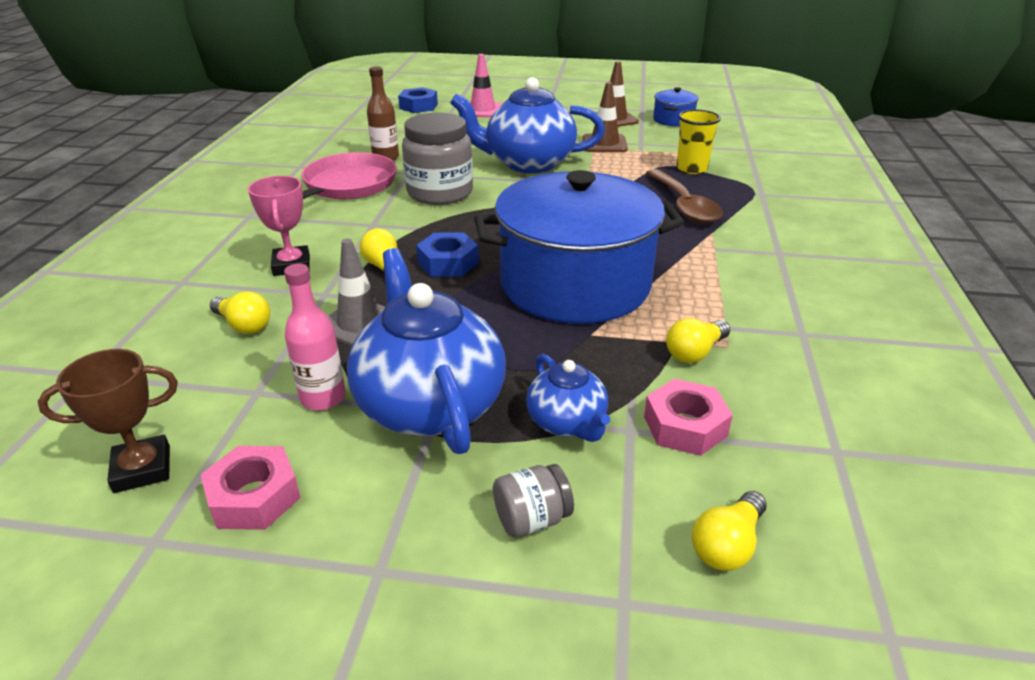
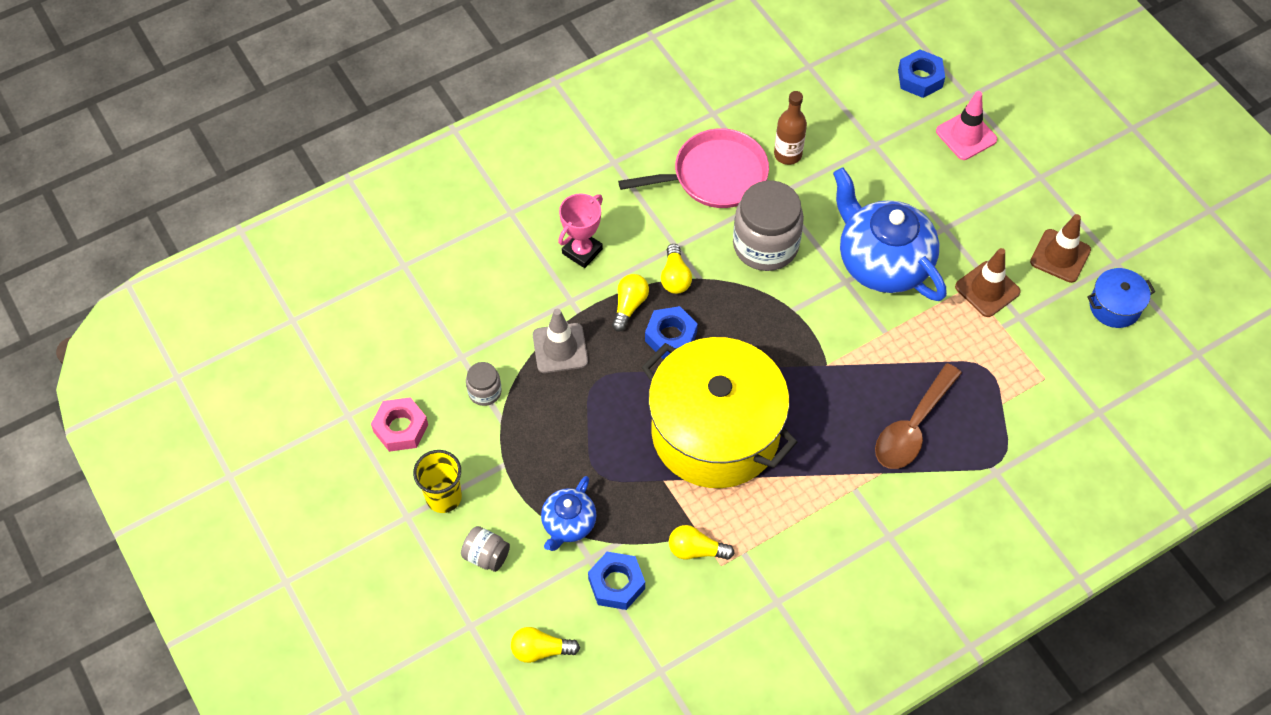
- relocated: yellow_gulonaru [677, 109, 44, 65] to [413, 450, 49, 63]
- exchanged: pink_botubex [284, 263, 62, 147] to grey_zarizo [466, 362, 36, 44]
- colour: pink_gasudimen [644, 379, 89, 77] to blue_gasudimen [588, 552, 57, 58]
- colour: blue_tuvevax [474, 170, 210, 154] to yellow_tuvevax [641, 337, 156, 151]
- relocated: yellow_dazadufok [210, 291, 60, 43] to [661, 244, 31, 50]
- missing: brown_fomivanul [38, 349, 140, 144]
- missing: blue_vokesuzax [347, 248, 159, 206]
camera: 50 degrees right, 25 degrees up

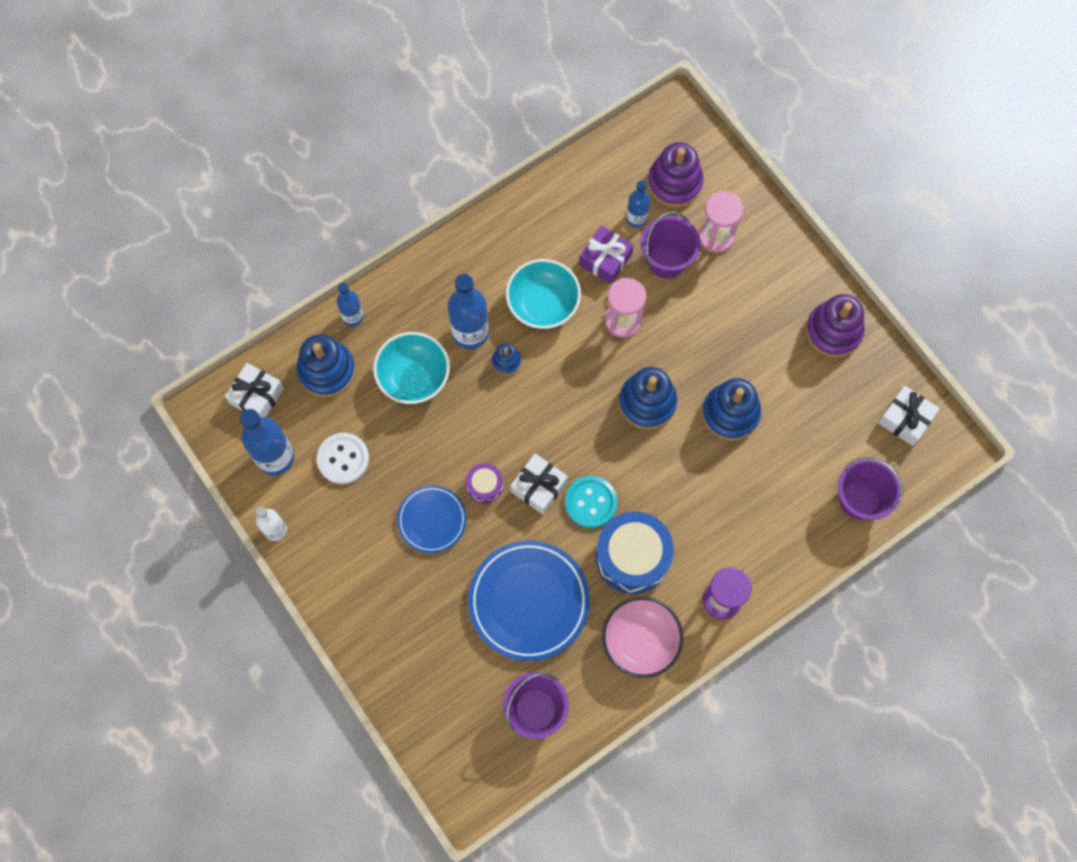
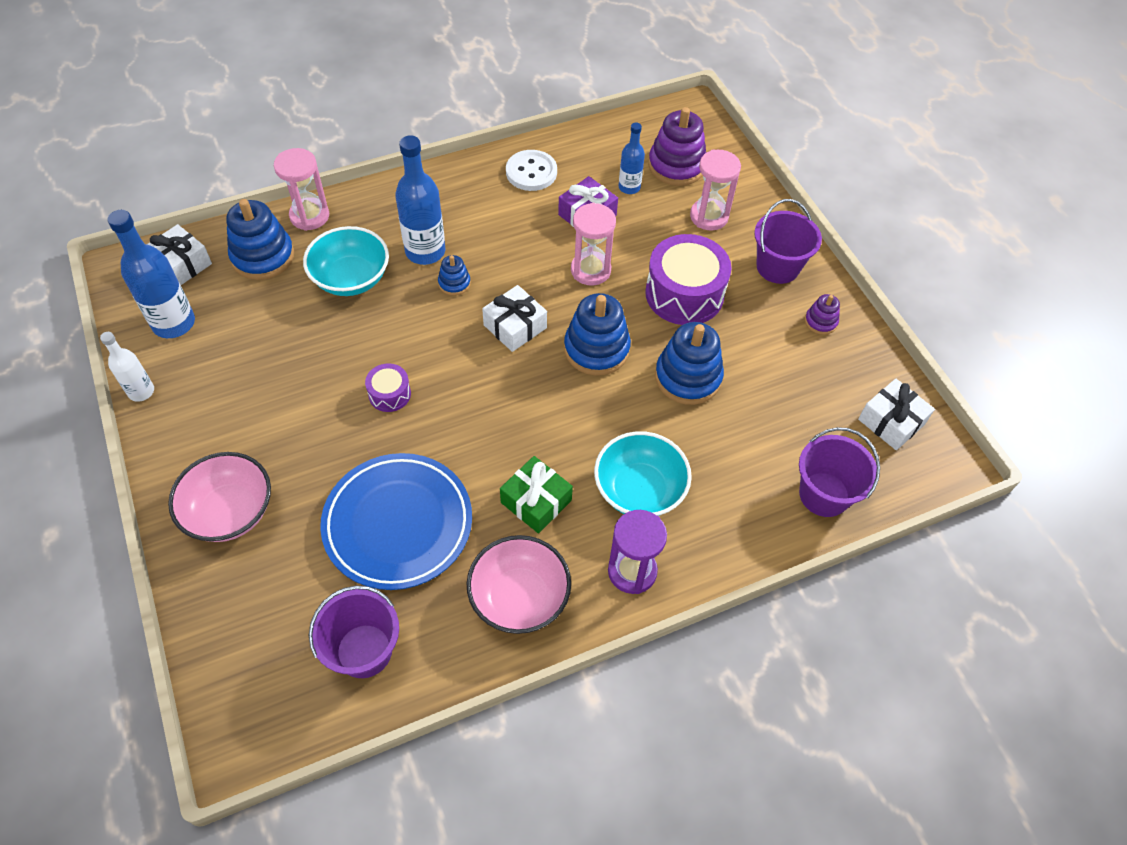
- appeared: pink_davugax [168, 452, 103, 90]
- exchanged: blue_botubex [337, 283, 27, 43] to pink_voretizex [274, 148, 55, 83]
- relocated: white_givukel [510, 453, 58, 62] to [482, 285, 65, 67]
- exchanged: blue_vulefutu [596, 511, 78, 83] to green_givukel [500, 456, 73, 78]
- relocated: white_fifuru [317, 433, 52, 51] to [506, 150, 51, 41]
- relocated: turquoise_davugax [506, 259, 75, 70] to [594, 431, 98, 85]
- appeared: purple_vulefutu [645, 234, 86, 91]
- relocated: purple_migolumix [641, 212, 60, 66] to [754, 199, 68, 85]
- size: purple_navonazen [805, 294, 60, 64] = [805, 294, 35, 41] x0.51
- missing: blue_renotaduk [397, 485, 70, 68]
- missing: turquoise_fifuru [565, 476, 52, 52]
camera: 10 degrees right, 15 degrees down

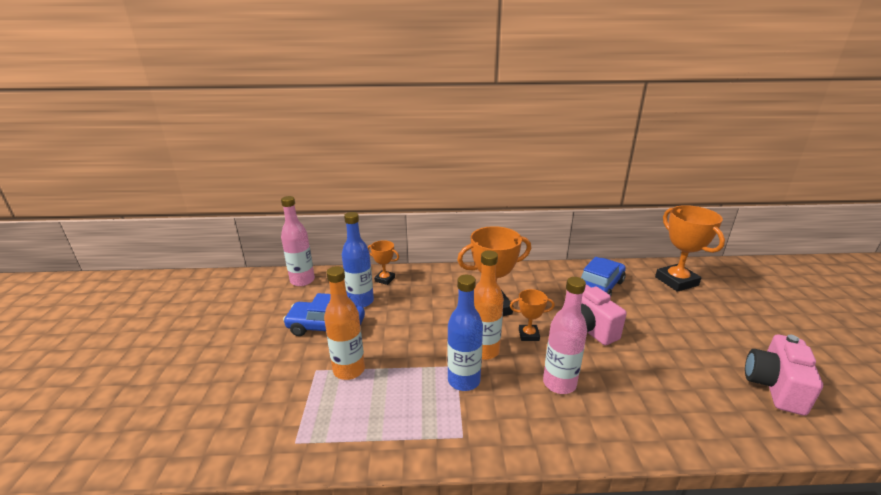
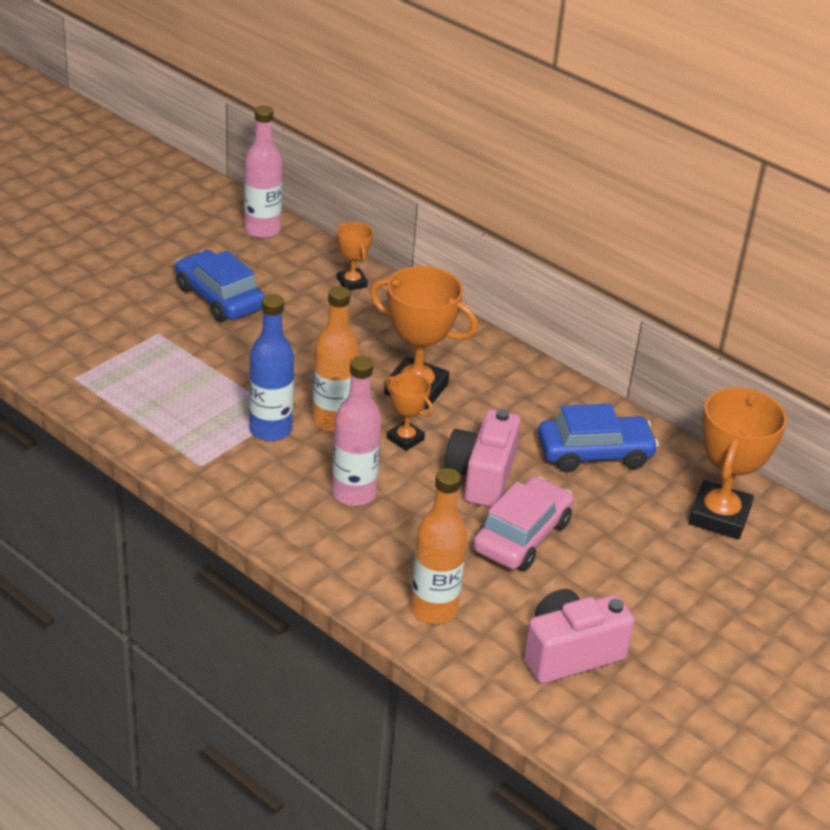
- relocated: orange_botubex [324, 266, 41, 114] to [410, 468, 57, 156]
- appeared: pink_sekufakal [473, 477, 101, 94]
- missing: blue_botubex [342, 212, 32, 96]
camera: 40 degrees right, 10 degrees up

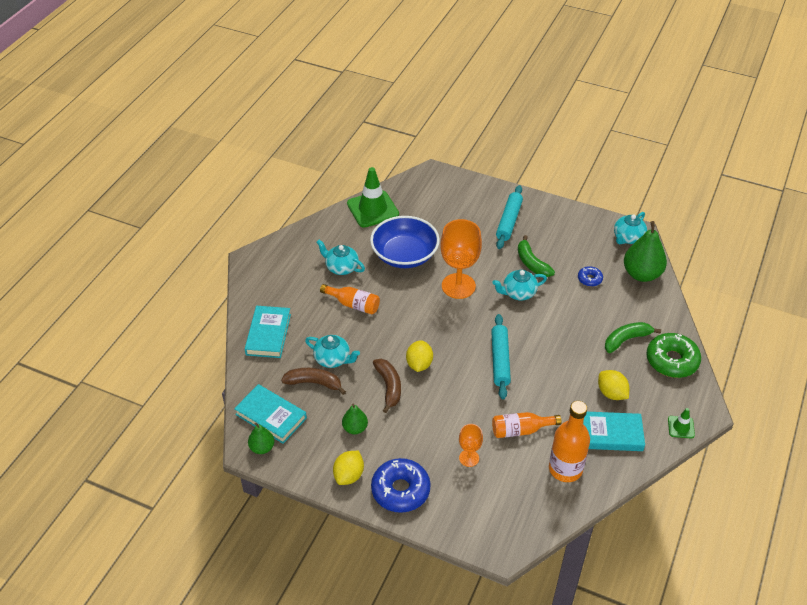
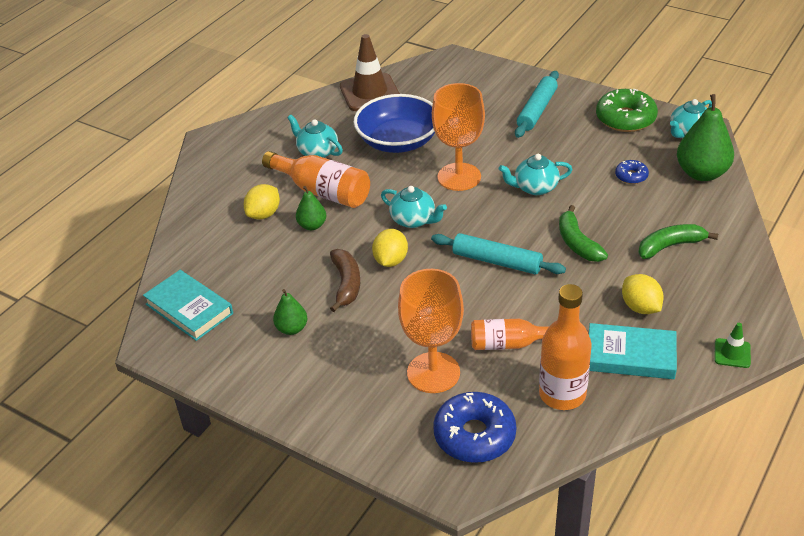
- relocated: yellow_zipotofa [333, 451, 31, 34] to [244, 184, 36, 35]
- size: orange_botubex [320, 284, 60, 30] = [262, 151, 108, 57] x1.51
- relocated: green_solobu [248, 423, 26, 31] to [296, 186, 30, 44]
- colour: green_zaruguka [347, 167, 52, 61] to brown_zaruguka [340, 34, 60, 77]
- relocated: turquoise_vokesuzax [305, 335, 55, 33] to [381, 186, 66, 42]
- size: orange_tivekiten [459, 424, 24, 43] = [398, 269, 66, 124] x1.95
- spun: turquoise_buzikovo [491, 314, 20, 85] = [431, 233, 135, 41] 75 degrees counterclockwise
- relocated: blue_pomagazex [371, 458, 60, 55] to [433, 392, 84, 71]
- relocated: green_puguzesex [518, 235, 37, 42] to [559, 205, 49, 57]
- relocated: green_pomagazex [646, 333, 55, 45] to [596, 88, 62, 44]
- missing: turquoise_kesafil [245, 306, 46, 52]
- missing: brown_puguzesex [281, 368, 65, 27]
camera: 10 degrees right, 5 degrees down

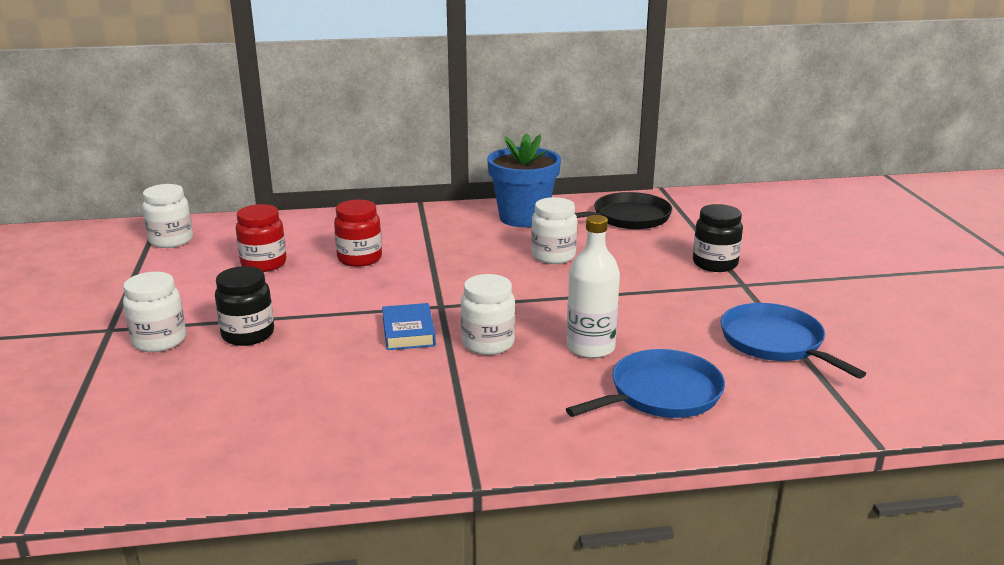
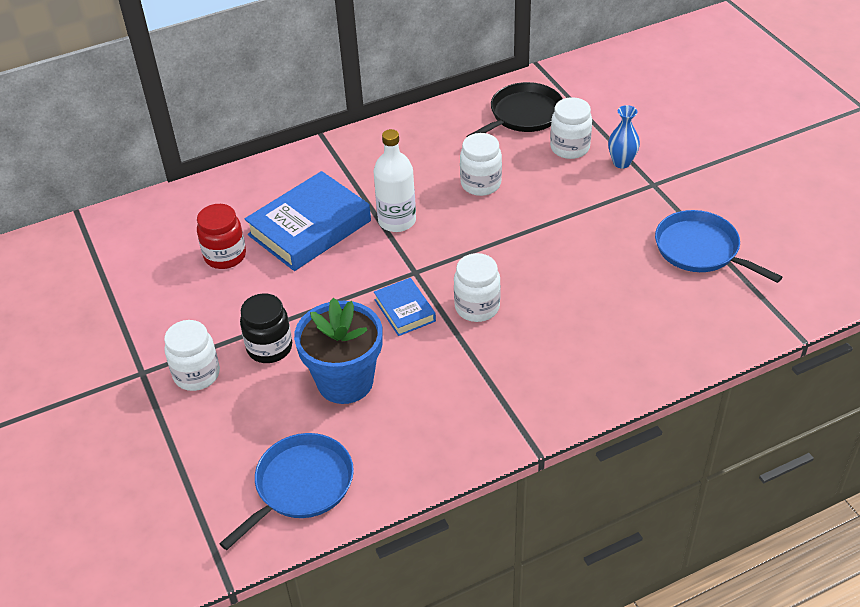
- relocated: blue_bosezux [566, 349, 159, 69] to [219, 433, 135, 117]
- exchanged: red_zarizo [334, 200, 48, 67] to blue_kesafil [244, 171, 127, 100]
- relocated: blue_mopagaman [487, 133, 74, 94] to [294, 298, 89, 106]
- relocated: white_botubex [567, 215, 53, 143] to [373, 129, 43, 103]
- relocated: white_zarizo [142, 184, 51, 64] to [550, 97, 42, 62]
- exchanged: black_zarizo [693, 204, 50, 68] to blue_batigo [608, 105, 32, 63]
camera: 15 degrees left, 20 degrees up

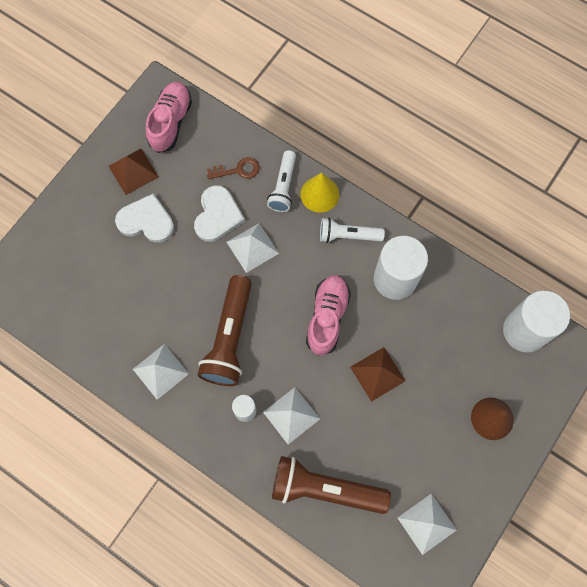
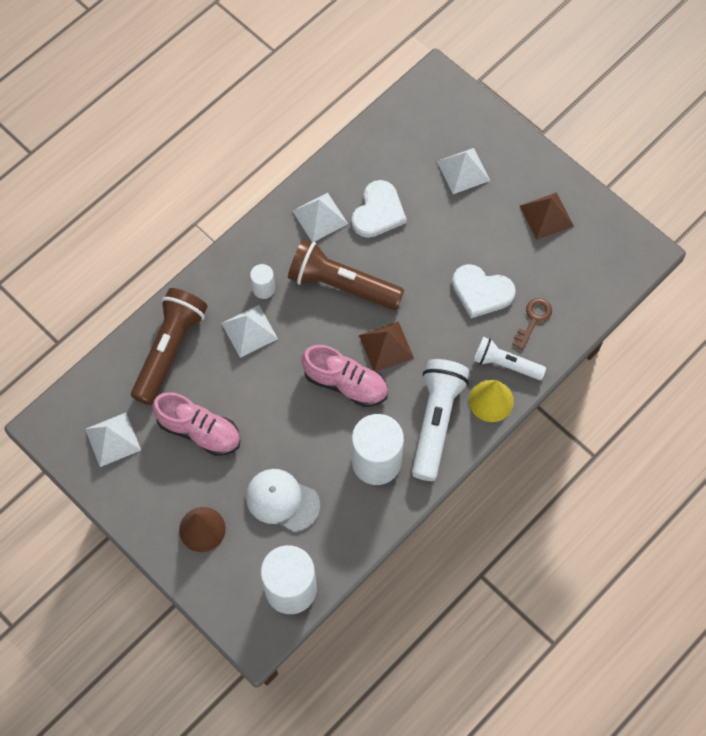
- relocated: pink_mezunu [146, 82, 46, 71] to [152, 392, 89, 64]
- appeared: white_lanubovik [246, 469, 74, 63]
- relocated: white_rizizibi [115, 193, 59, 50] to [352, 180, 55, 58]
- relocated: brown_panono [350, 347, 55, 55] to [359, 321, 55, 50]
- size: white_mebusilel [320, 218, 65, 25] = [412, 359, 57, 122] x1.64
- relocated: white_panono [227, 223, 52, 50] to [437, 148, 53, 46]
- spun: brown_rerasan [207, 157, 53, 22] = [512, 298, 40, 52] 150 degrees counterclockwise
camera: 100 degrees right, 5 degrees down

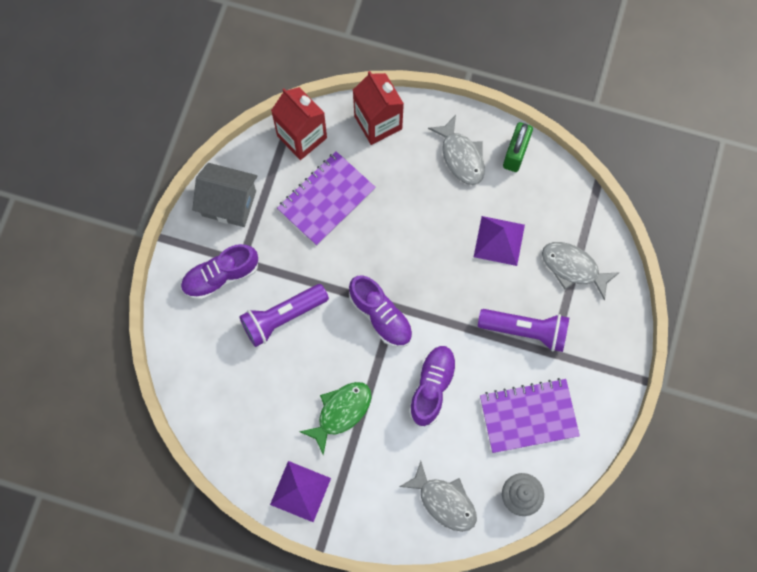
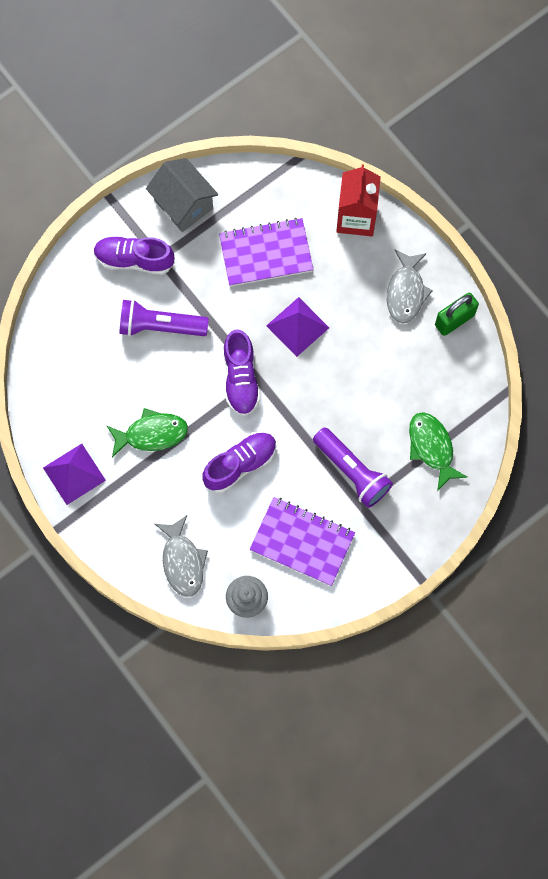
- relocated: purple_panono [474, 216, 51, 50] to [266, 297, 63, 60]
- colour: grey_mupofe [542, 242, 78, 58] to green_mupofe [409, 412, 59, 79]
- missing: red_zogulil [271, 87, 56, 73]
camera: 35 degrees right, 0 degrees up

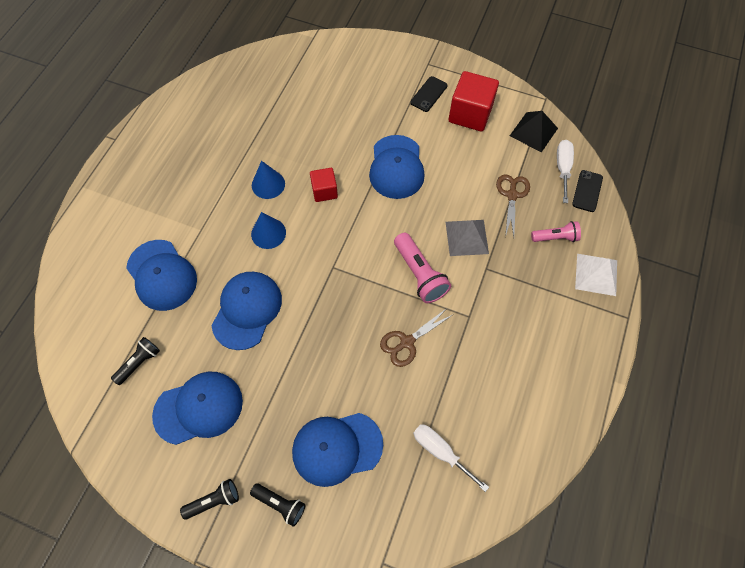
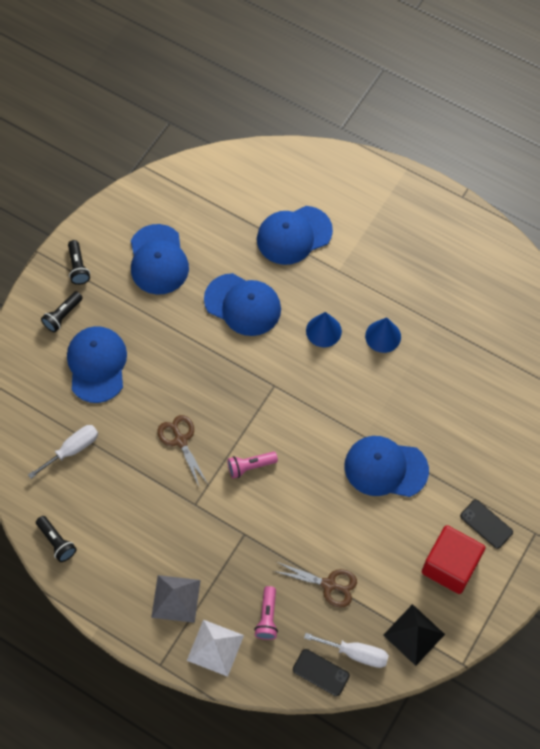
- relocated: black_mebusilel [111, 337, 49, 48] to [36, 516, 41, 46]
- relocated: grey_panono [446, 220, 43, 36] to [151, 575, 50, 48]
- size: pink_mebusilel [394, 233, 57, 70] = [227, 451, 51, 27] x0.63
- missing: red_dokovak [310, 168, 28, 34]
camera: 100 degrees right, 0 degrees up

